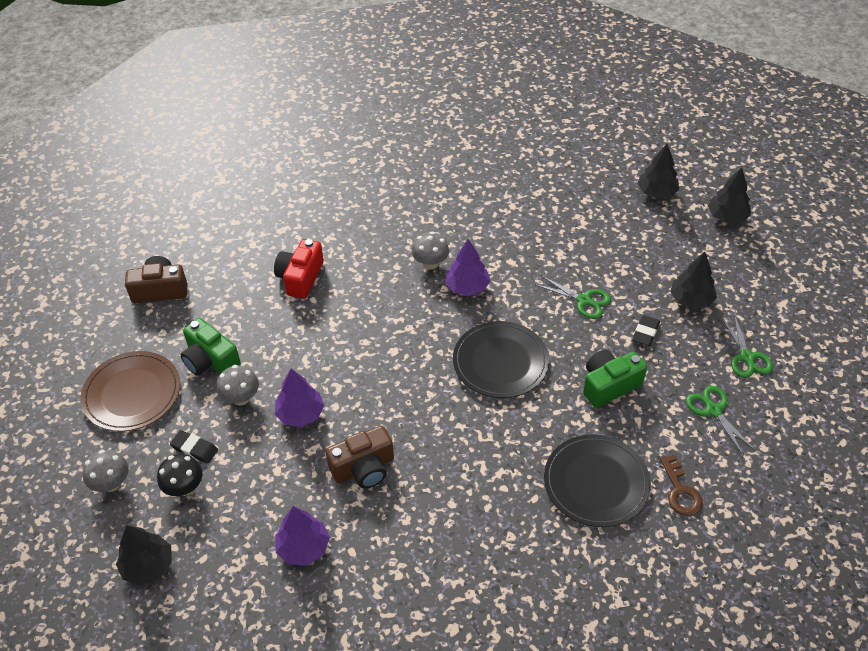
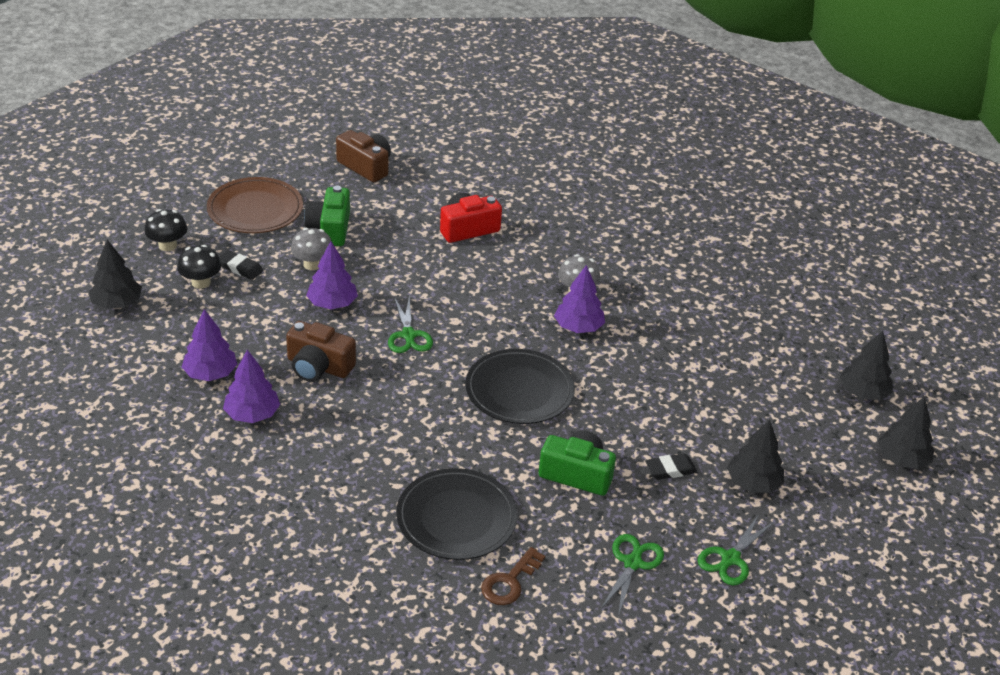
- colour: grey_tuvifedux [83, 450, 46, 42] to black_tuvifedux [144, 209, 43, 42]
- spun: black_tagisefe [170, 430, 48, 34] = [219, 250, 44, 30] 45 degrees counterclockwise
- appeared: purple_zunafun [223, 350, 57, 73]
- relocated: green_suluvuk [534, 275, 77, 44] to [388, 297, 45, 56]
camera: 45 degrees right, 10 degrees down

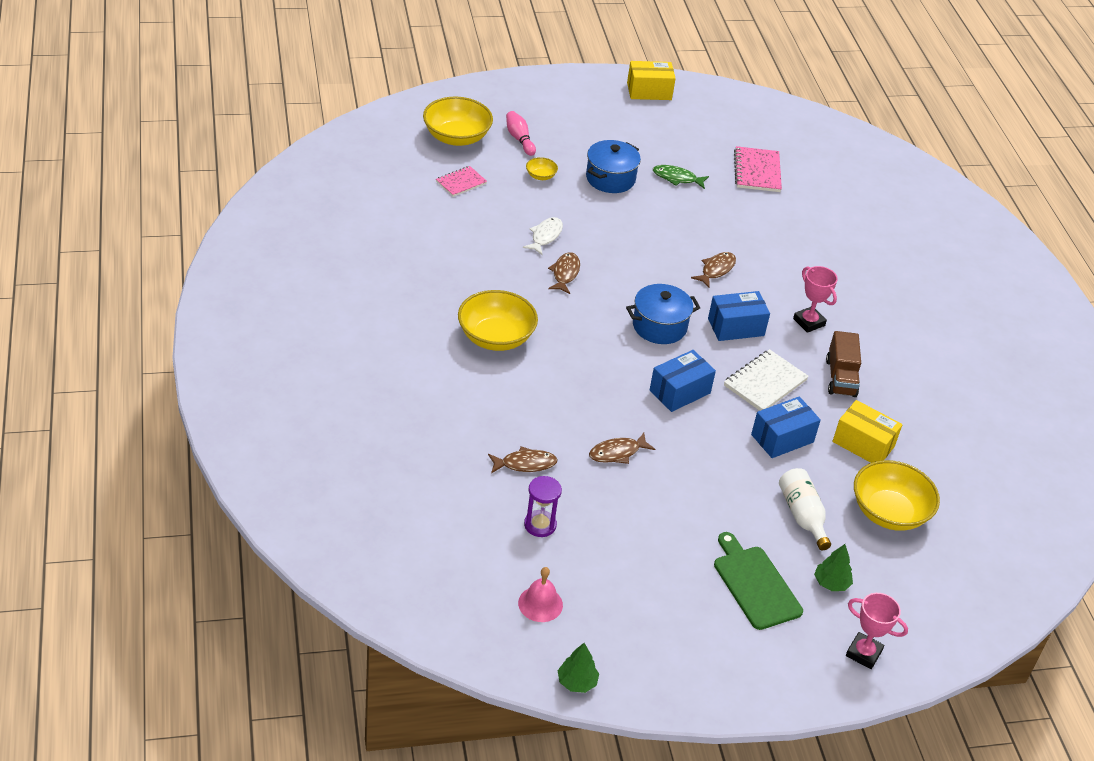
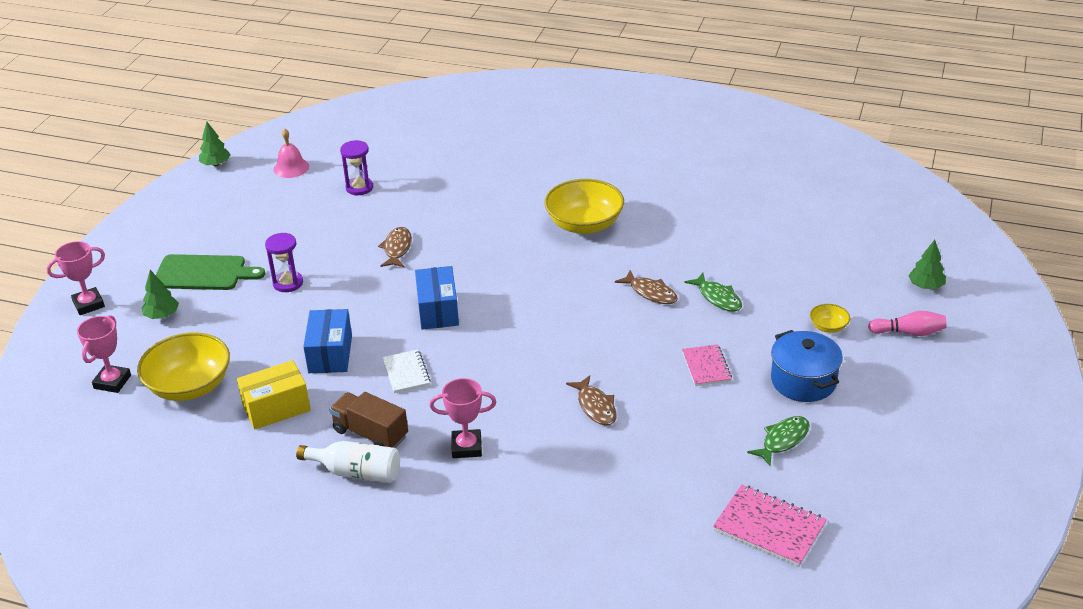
- appeared: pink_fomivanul [77, 315, 54, 78]
- appeared: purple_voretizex [265, 233, 38, 59]
- relocated: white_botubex [779, 468, 52, 82] to [296, 441, 104, 42]
- size: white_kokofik [724, 349, 85, 62] = [382, 349, 49, 44] x0.65
- relocated: pink_kokofik [436, 166, 51, 31] to [682, 344, 50, 42]
- colour: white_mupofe [523, 217, 40, 38] to green_mupofe [684, 273, 58, 39]
- exchanged: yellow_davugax [423, 97, 70, 49] to green_zunafun [908, 240, 38, 49]
- missing: brown_mupofe [488, 446, 70, 27]
- missing: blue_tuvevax [626, 284, 74, 60]
- missing: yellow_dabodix [627, 61, 49, 39]
- missing: blue_dabodix [708, 291, 62, 50]
camera: 125 degrees right, 5 degrees down

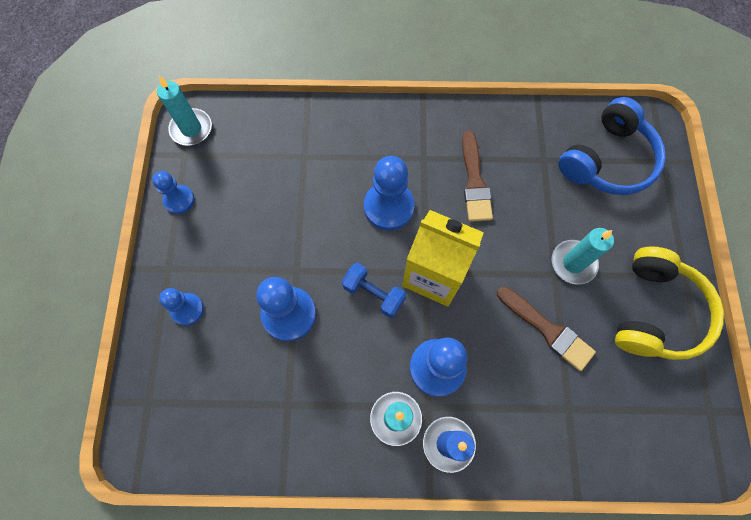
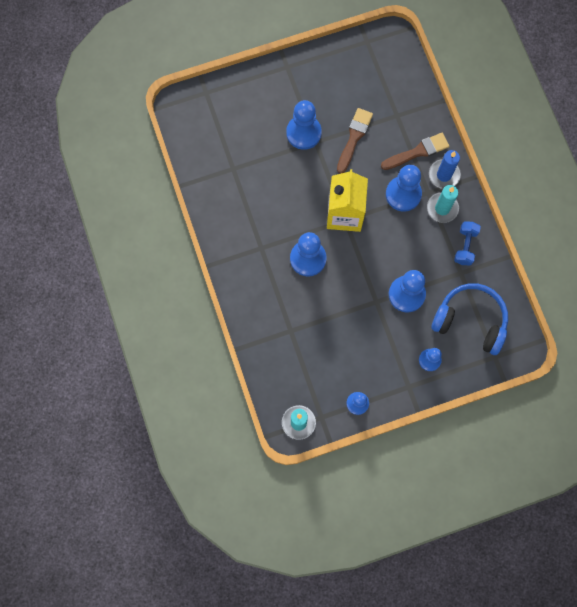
- exchanged: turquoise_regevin [552, 228, 62, 57] to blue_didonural [286, 100, 36, 50]
- relocated: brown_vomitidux [462, 131, 31, 91] to [381, 133, 68, 37]
- relocated: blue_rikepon [558, 97, 108, 98] to [431, 283, 77, 72]
- relocated: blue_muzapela [342, 263, 64, 55] to [454, 221, 27, 45]
- missing: yellow_rikepon [615, 246, 109, 114]
camera: 110 degrees left, 5 degrees up

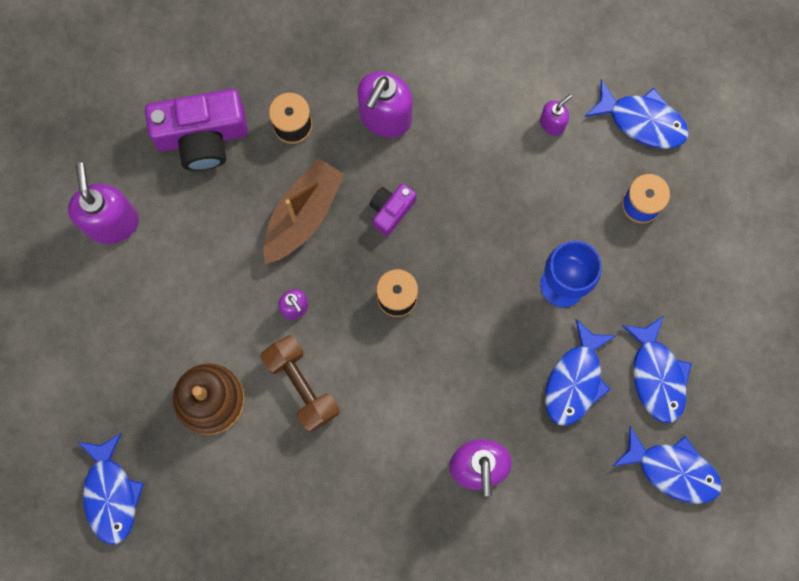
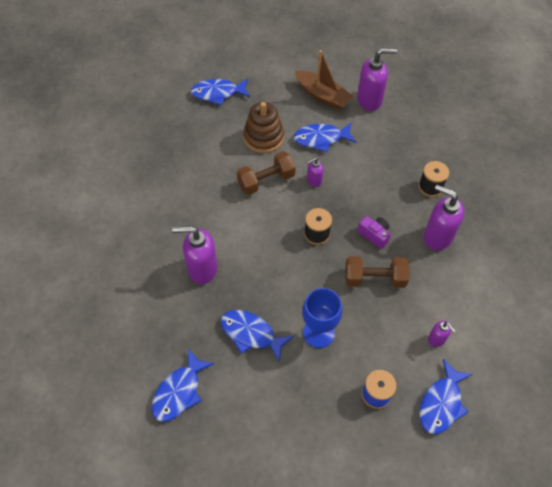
- relocated: blue_mupofe [621, 316, 71, 107] to [293, 123, 63, 29]
- relocated: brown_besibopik [263, 158, 82, 106] to [295, 50, 59, 60]
- appeared: brown_muzapela [345, 256, 65, 32]
- missing: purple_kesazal [145, 89, 103, 82]
camera: 95 degrees right, 20 degrees down

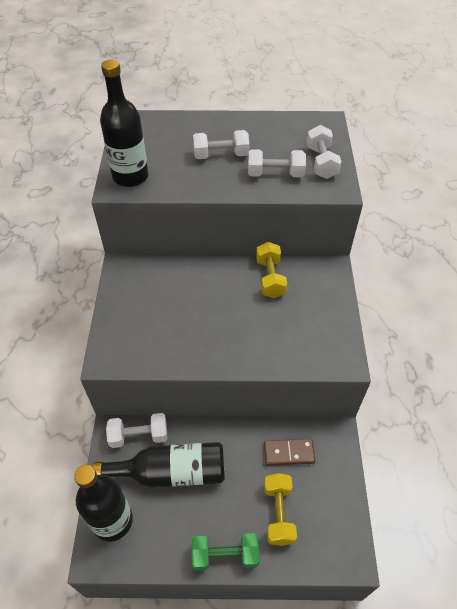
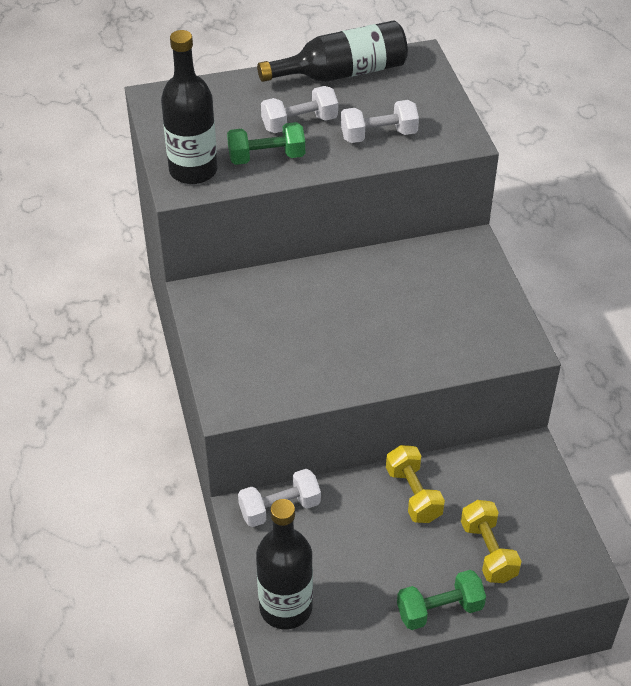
- appeared: green_muzapela [227, 122, 78, 43]
- relocated: black_botubex [92, 442, 133, 46] to [257, 20, 151, 62]
- relocated: yellow_muzapela [256, 242, 31, 56] to [386, 445, 59, 78]
- missing: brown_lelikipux [264, 439, 51, 27]
- missing: white_muzapela [307, 125, 34, 54]
camera: 15 degrees left, 5 degrees down

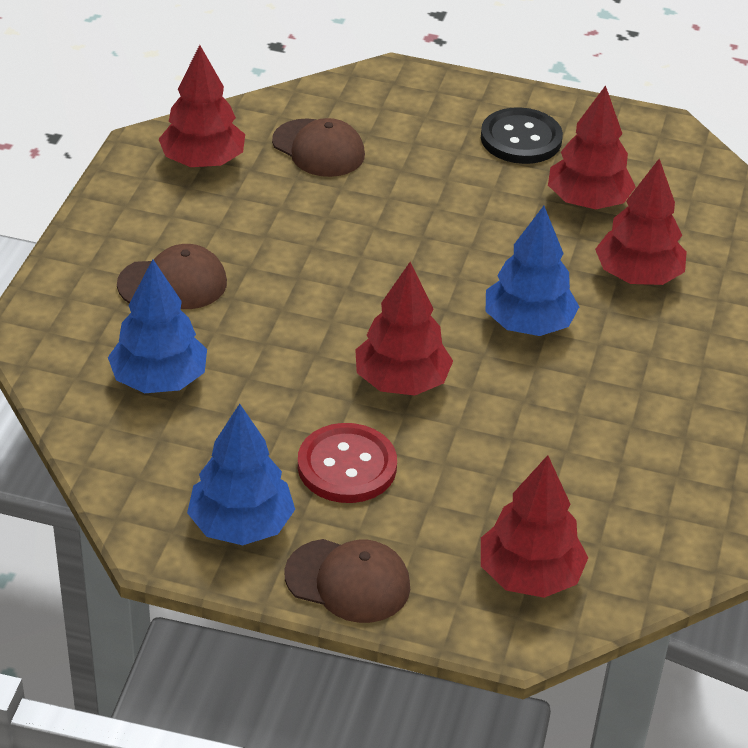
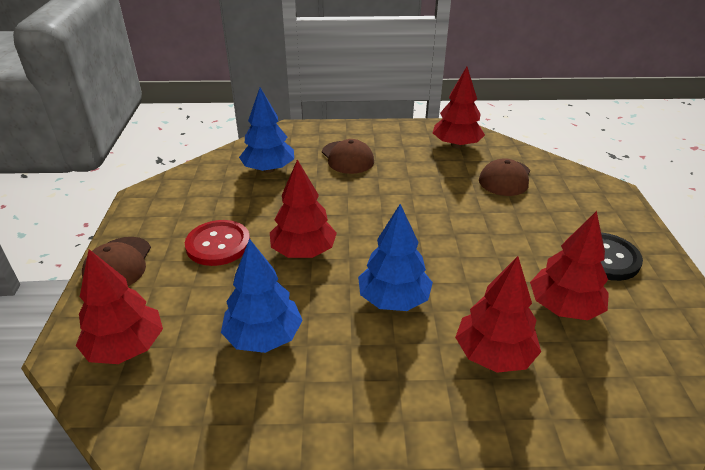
- relocated: blue_zunafun [187, 404, 108, 141] to [221, 239, 82, 114]
camera: 75 degrees right, 5 degrees down

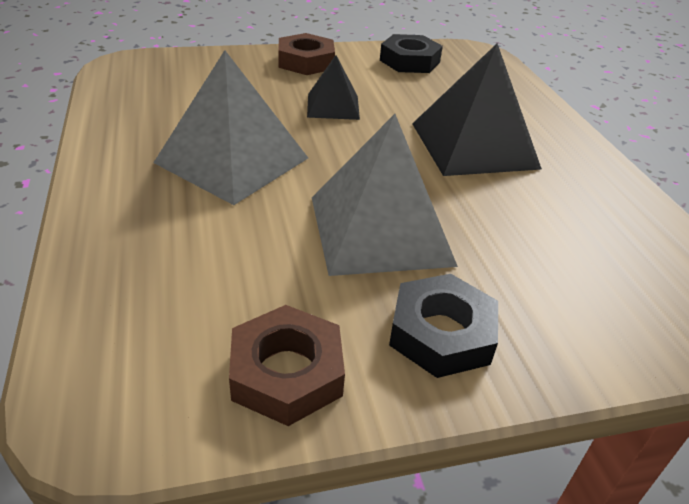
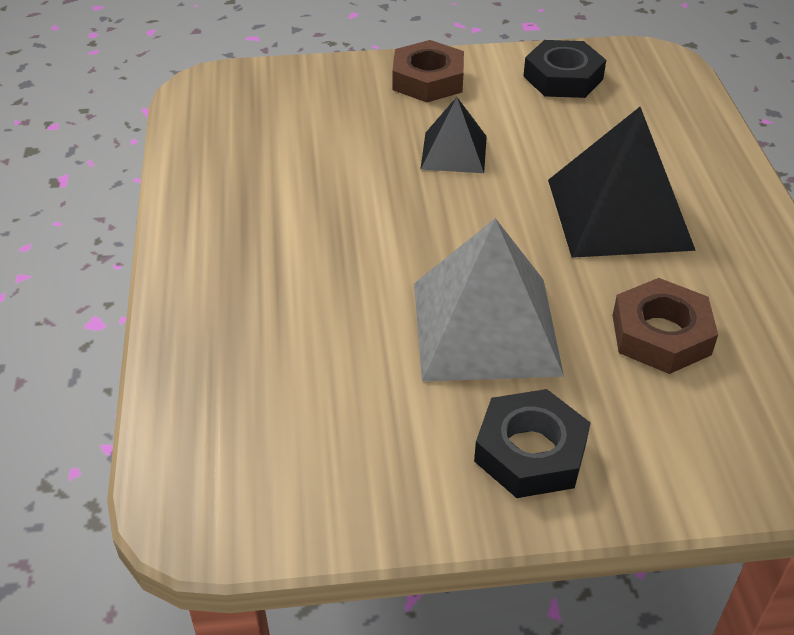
- relocated: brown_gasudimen [229, 305, 116, 121] to [613, 278, 105, 96]
- missing: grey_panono [153, 50, 155, 155]
camera: 10 degrees right, 5 degrees up

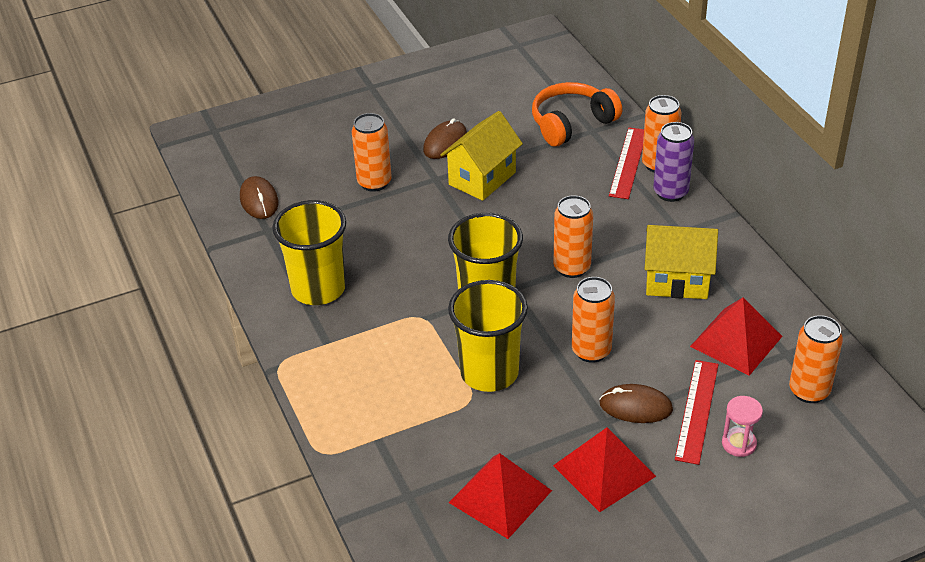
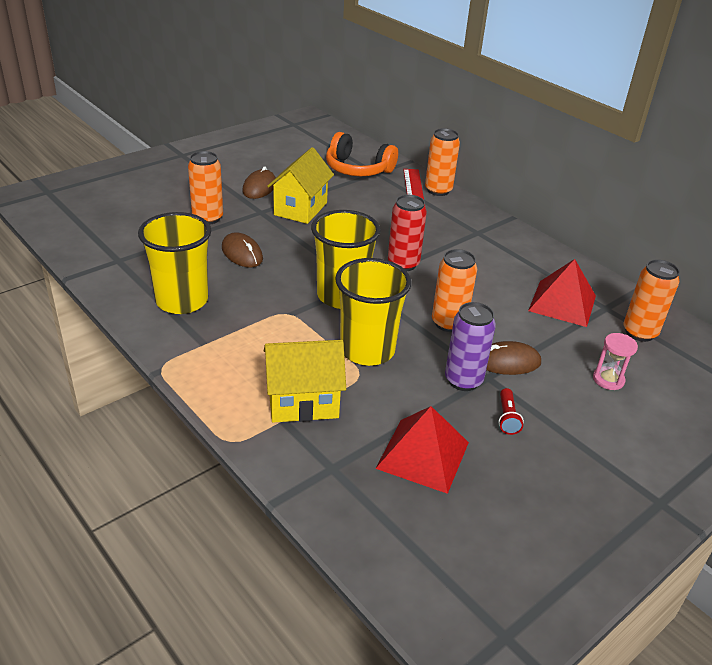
- relocated: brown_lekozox [240, 176, 38, 43] to [222, 232, 41, 36]
- relocated: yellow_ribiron [645, 225, 73, 74] to [264, 340, 82, 83]
- spun: orange_rikepon [532, 82, 90, 65] = [326, 132, 72, 44] 105 degrees counterclockwise
- colour: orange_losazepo [554, 195, 39, 83] to red_losazepo [388, 195, 39, 76]
- relocated: purple_losazepo [653, 122, 41, 80] to [445, 302, 51, 89]
- exchanged: red_panono [553, 427, 103, 85] to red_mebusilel [498, 388, 26, 47]
- missing: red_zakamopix [675, 360, 44, 105]
camera: 20 degrees left, 5 degrees down

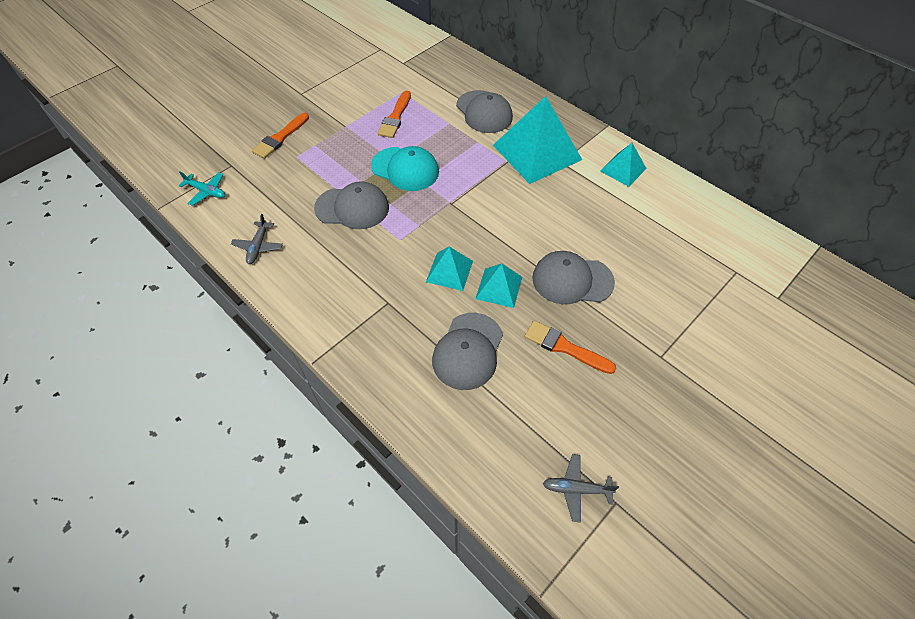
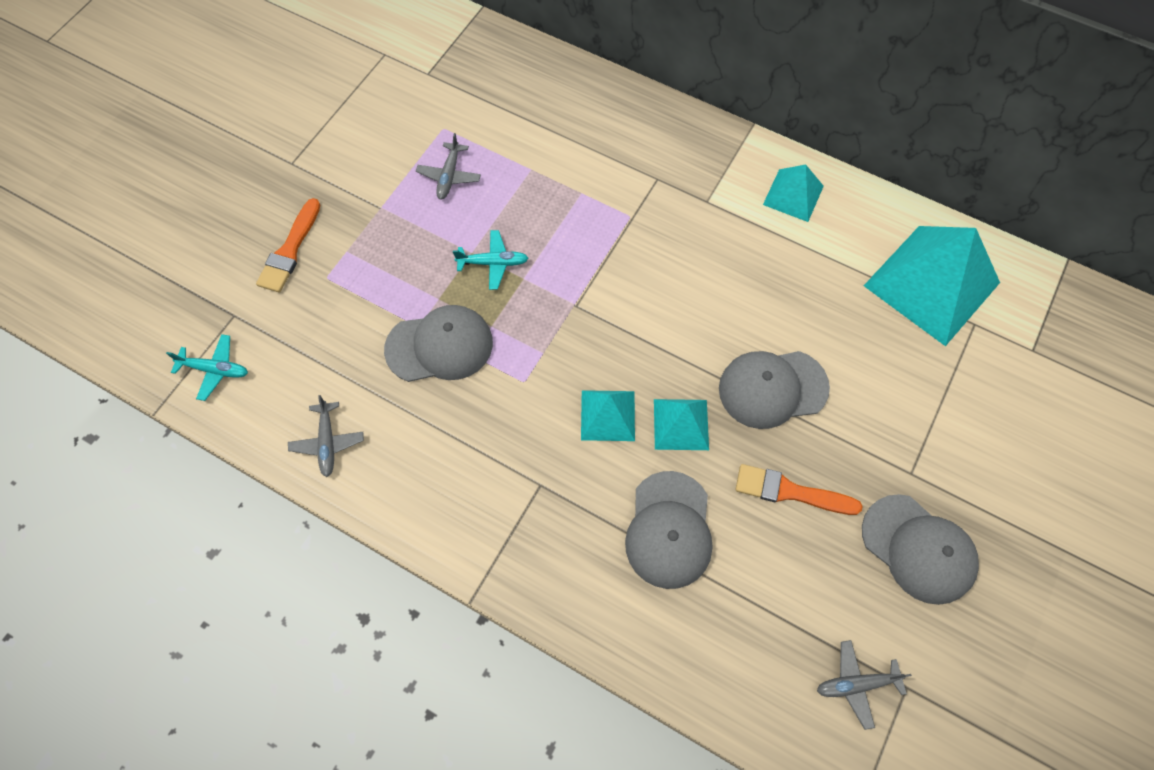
- exchanged: orange_vomitidux [377, 91, 34, 47] to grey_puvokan [416, 133, 65, 67]
- exchanged: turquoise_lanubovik [371, 146, 68, 45] to turquoise_puvokan [453, 230, 76, 60]
- relocated: grey_lanubovik [456, 90, 57, 43] to [862, 494, 117, 111]
- relocated: turquoise_panono [493, 96, 89, 88] to [864, 226, 136, 120]
camera: 15 degrees left, 10 degrees up

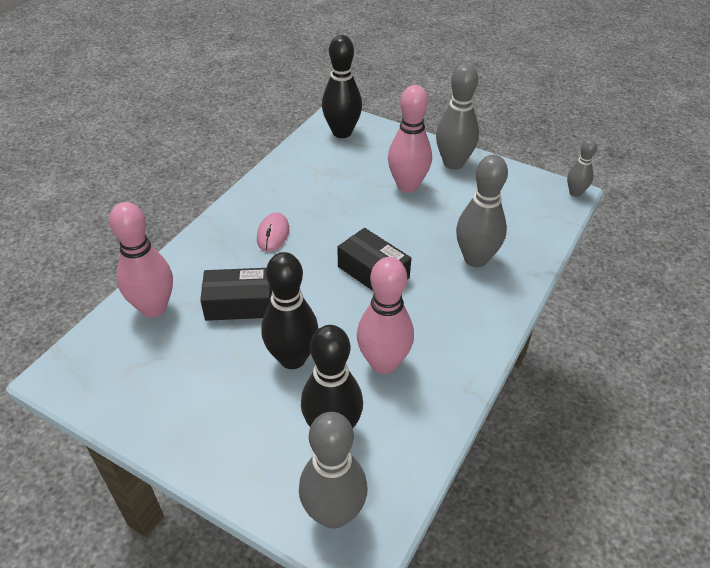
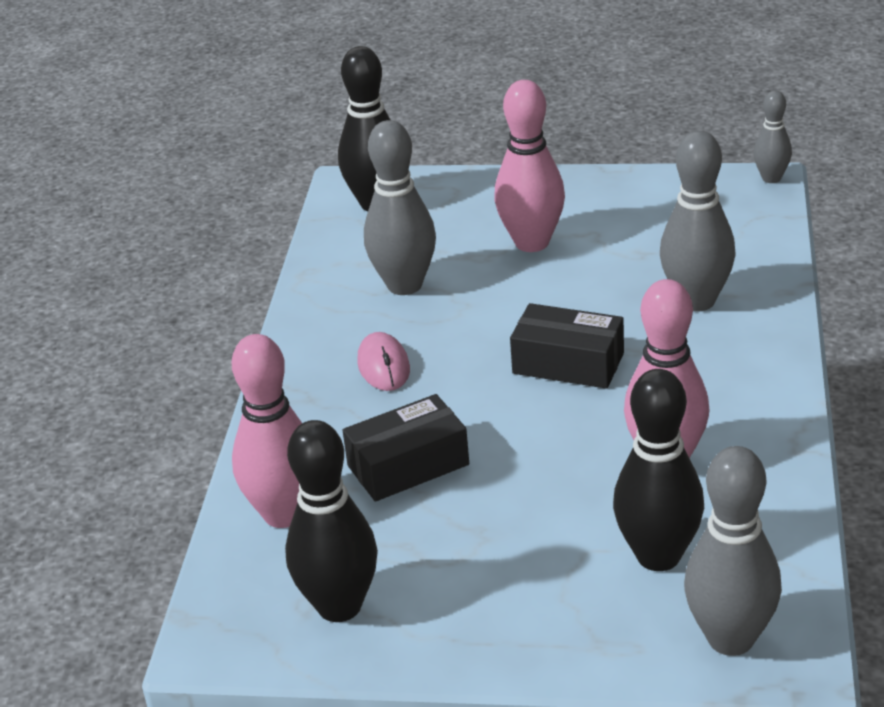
- relocated: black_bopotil [261, 252, 58, 117] to [285, 420, 93, 202]
- relocated: grey_bopotil [436, 64, 43, 106] to [364, 120, 72, 175]
camera: 20 degrees left, 10 degrees down

